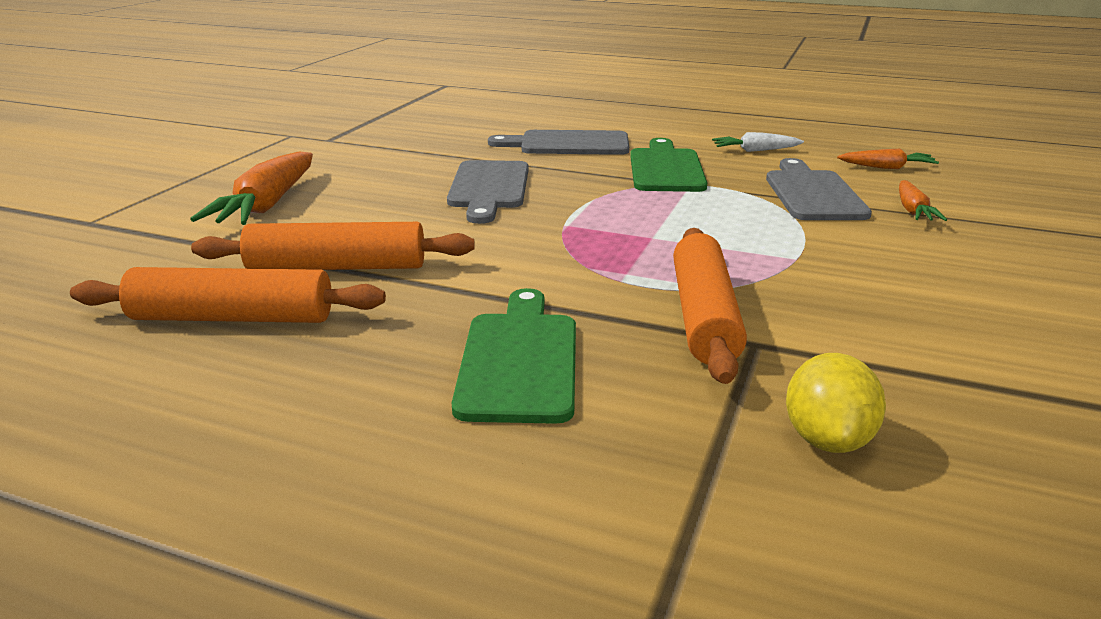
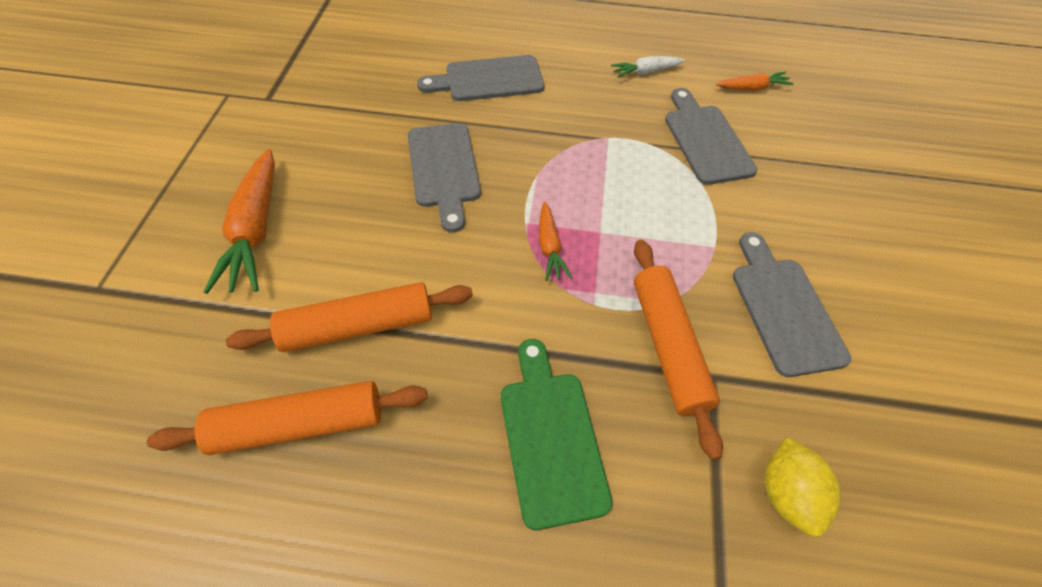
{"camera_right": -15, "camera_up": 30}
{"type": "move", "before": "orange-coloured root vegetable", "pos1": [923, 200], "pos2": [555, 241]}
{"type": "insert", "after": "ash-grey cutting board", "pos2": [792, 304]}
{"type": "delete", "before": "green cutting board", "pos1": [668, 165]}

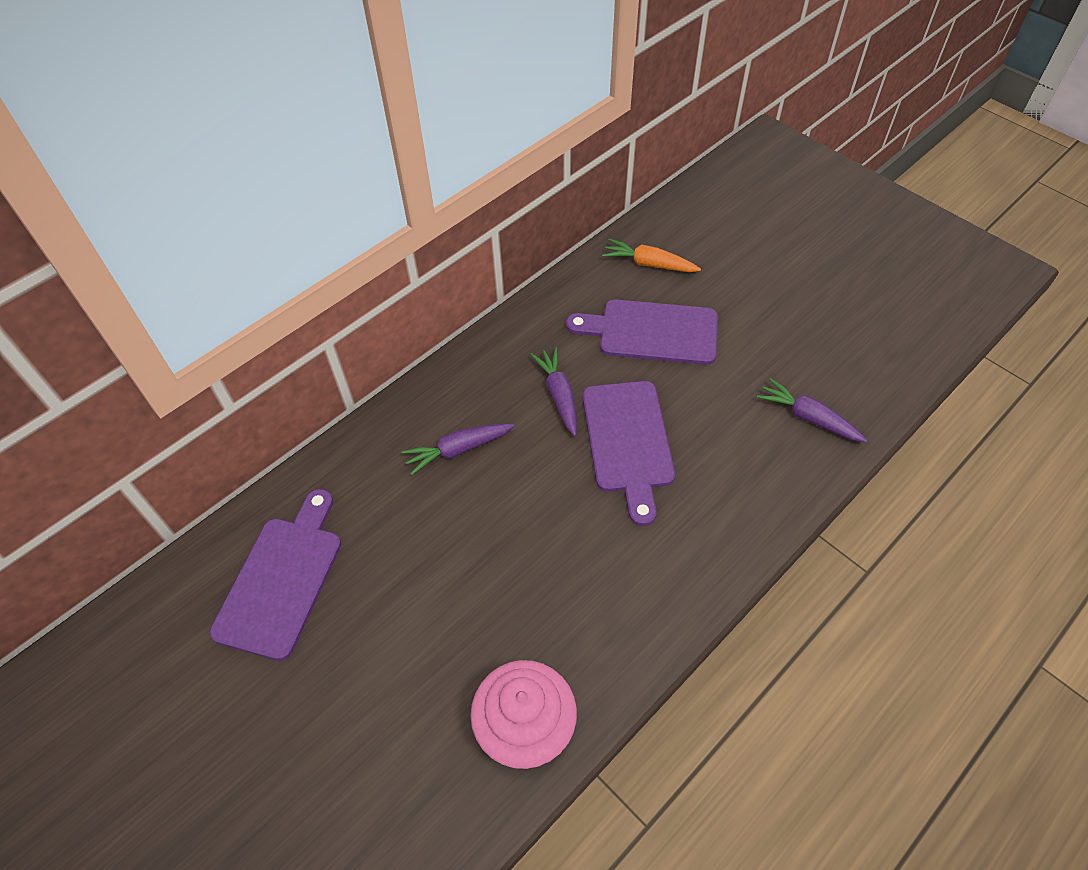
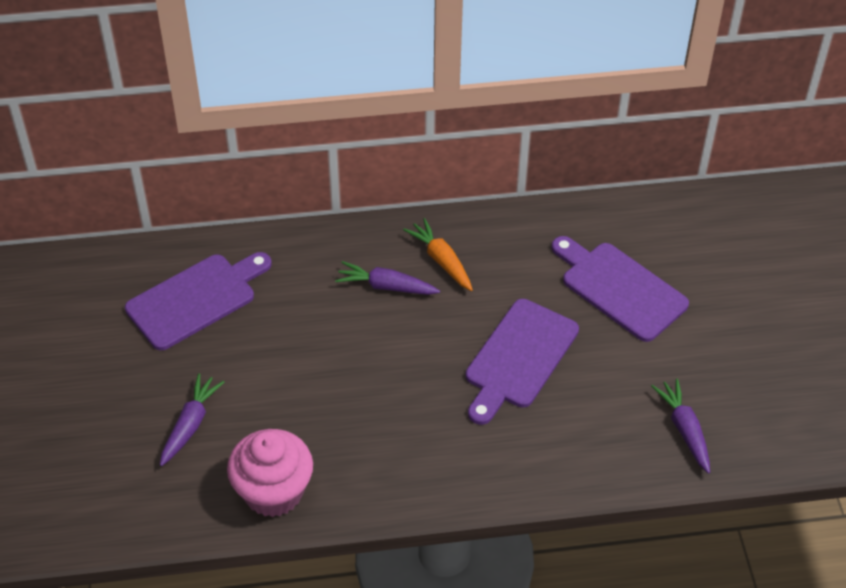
{"camera_right": 35, "camera_up": -5}
{"type": "move", "before": "purple root vegetable", "pos1": [553, 391], "pos2": [192, 419]}
{"type": "move", "before": "orange-coloured root vegetable", "pos1": [651, 255], "pos2": [438, 254]}

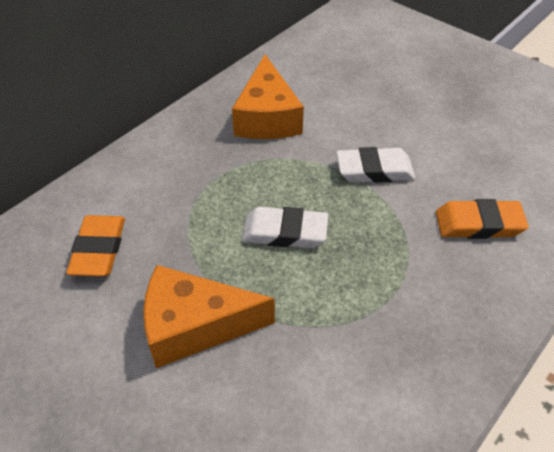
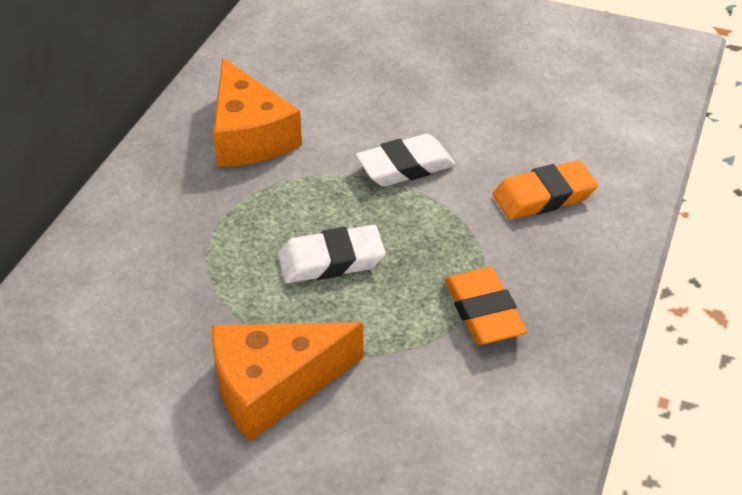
{"camera_right": -20, "camera_up": -5}
{"type": "move", "before": "orange-coloured eraser", "pos1": [95, 245], "pos2": [486, 306]}

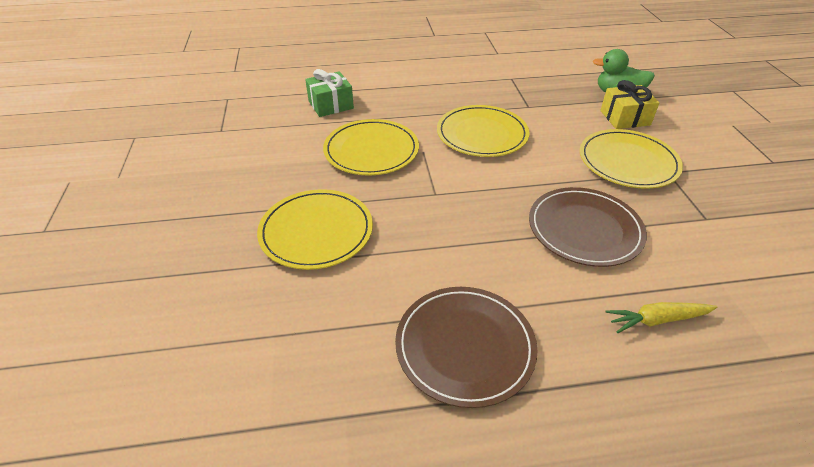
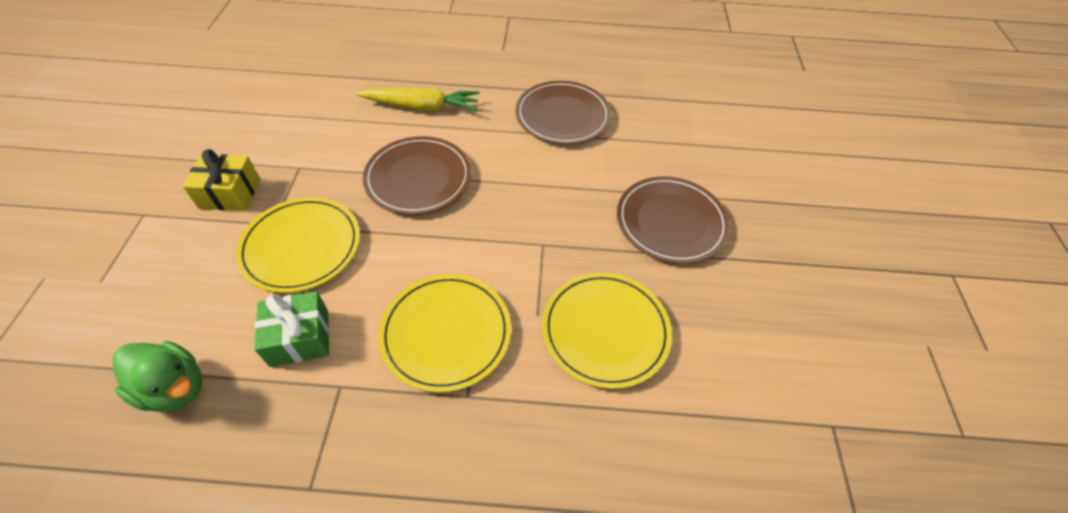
{"camera_right": -170, "camera_up": 10}
{"type": "move", "before": "golden present", "pos1": [630, 104], "pos2": [221, 180]}
{"type": "move", "before": "green present", "pos1": [329, 93], "pos2": [291, 329]}
{"type": "resize", "before": "golden root vegetable", "pos1": [661, 317], "pos2": [418, 99], "scale": 1.5}
{"type": "recolor", "before": "golden flat dish", "after": "dark brown flat dish", "pos1": [315, 229], "pos2": [673, 220]}

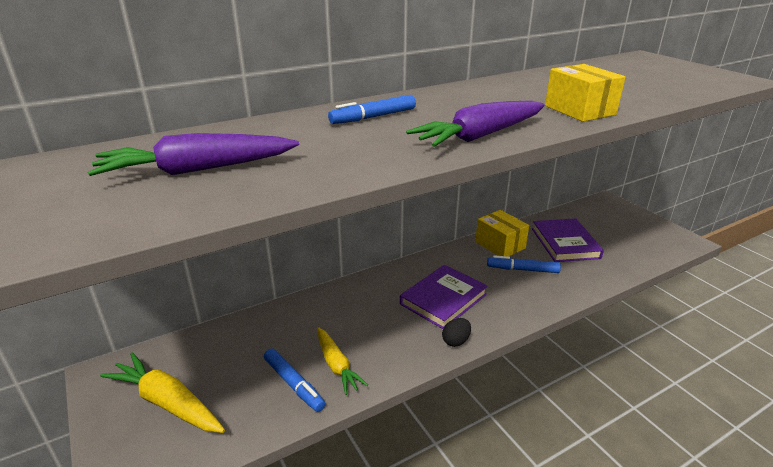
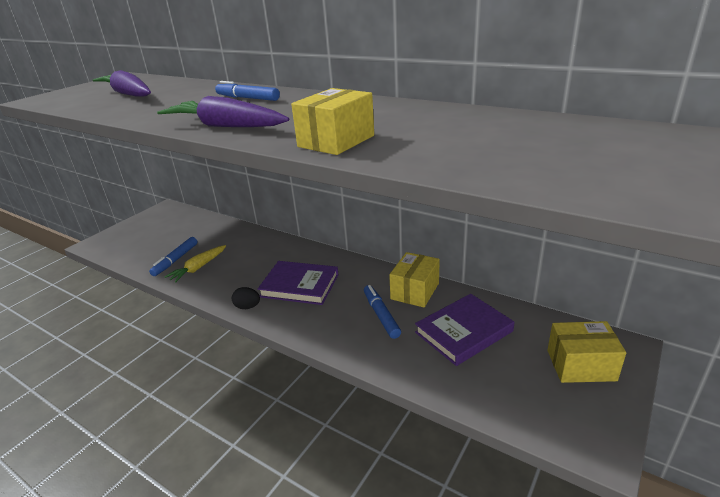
{"camera_right": 65, "camera_up": 0}
{"type": "insert", "after": "golden parcel", "pos2": [586, 352]}
{"type": "delete", "before": "golden root vegetable", "pos1": [162, 392]}

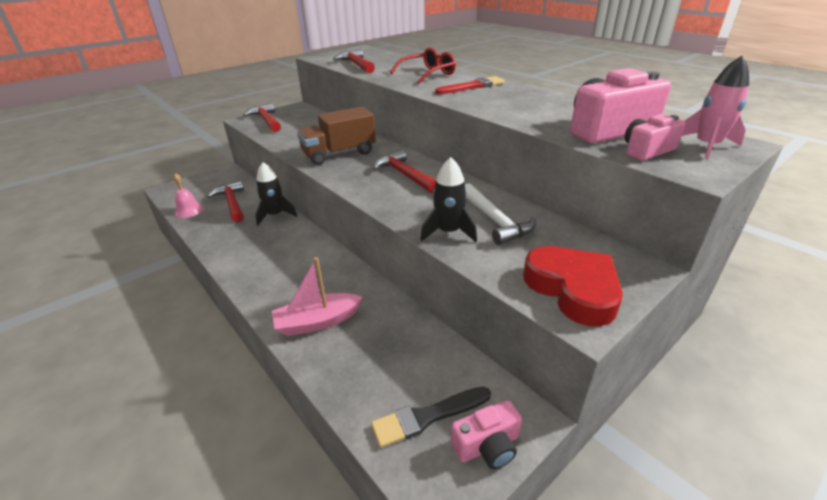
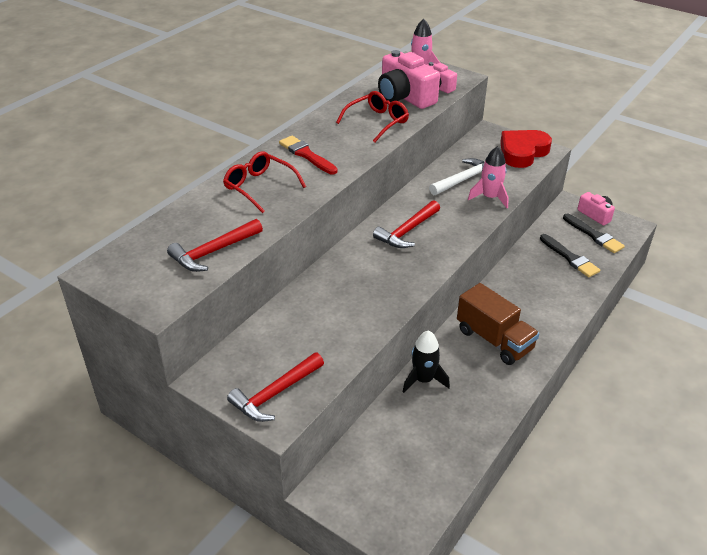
{"camera_right": -105, "camera_up": 5}
{"type": "insert", "after": "crimson eyeglasses", "pos2": [372, 117]}
{"type": "move", "before": "dark brown truck", "pos1": [336, 136], "pos2": [498, 324]}
{"type": "recolor", "before": "ebony spaceship", "after": "rosy spaceship", "pos1": [448, 199], "pos2": [488, 177]}
{"type": "insert", "after": "ebony paintbrush", "pos2": [570, 255]}
{"type": "delete", "before": "rosy school bell", "pos1": [188, 195]}
{"type": "delete", "before": "crimson hammer", "pos1": [225, 201]}
{"type": "delete", "before": "rosy boat", "pos1": [317, 296]}

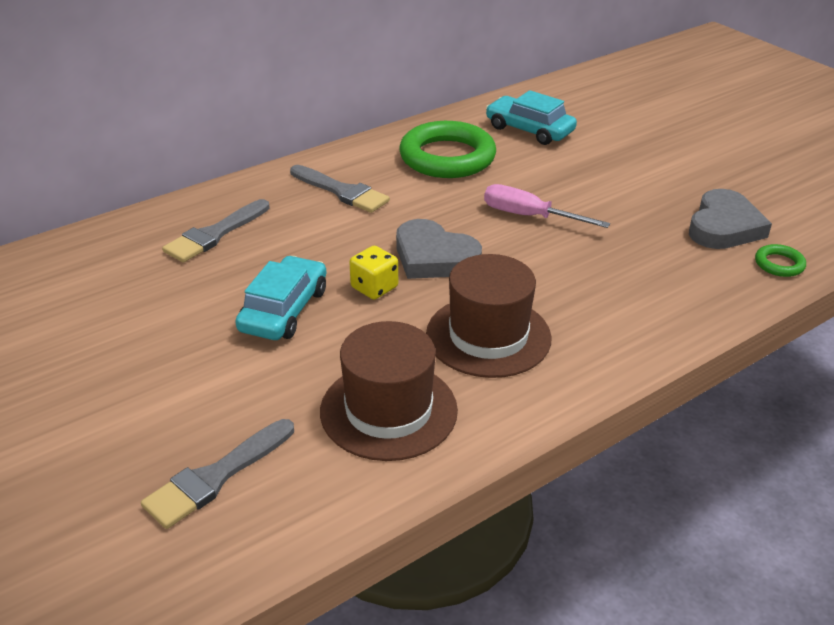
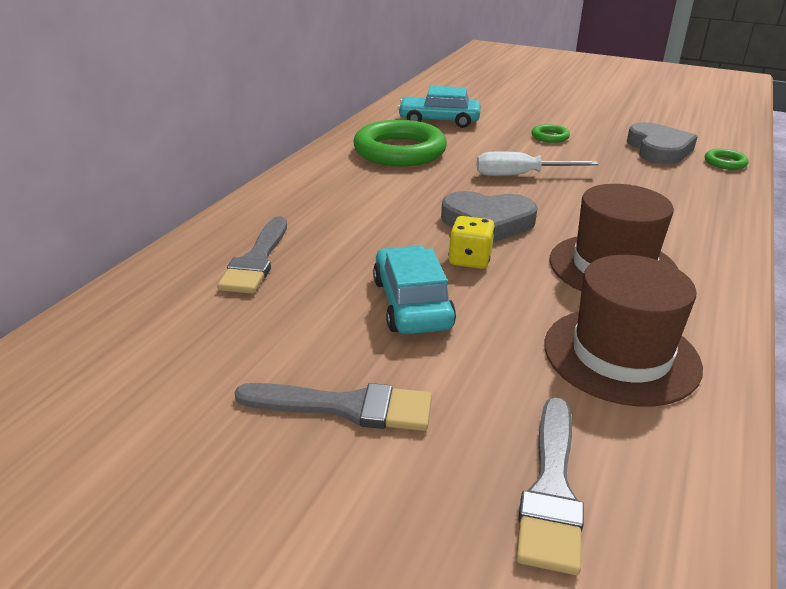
{"camera_right": -30, "camera_up": -5}
{"type": "move", "before": "ash-grey paintbrush", "pos1": [340, 189], "pos2": [333, 407]}
{"type": "recolor", "before": "rosy flat screwdriver", "after": "snow-white flat screwdriver", "pos1": [547, 206], "pos2": [538, 163]}
{"type": "insert", "after": "green ring", "pos2": [550, 133]}

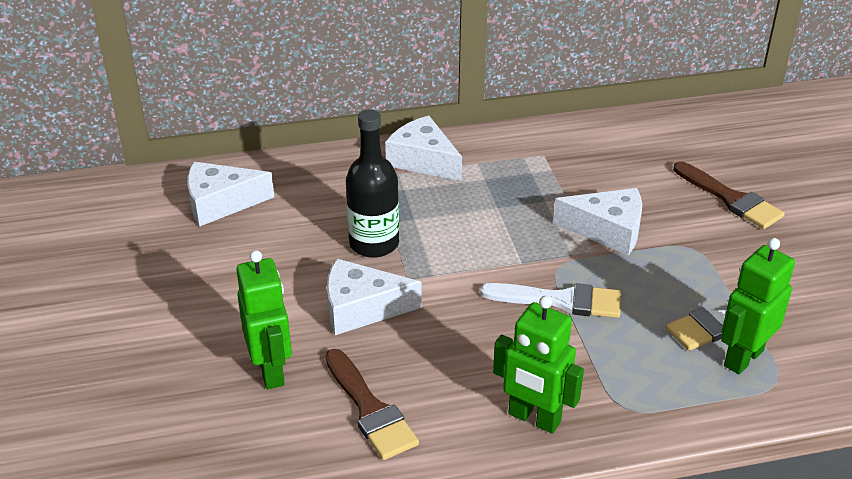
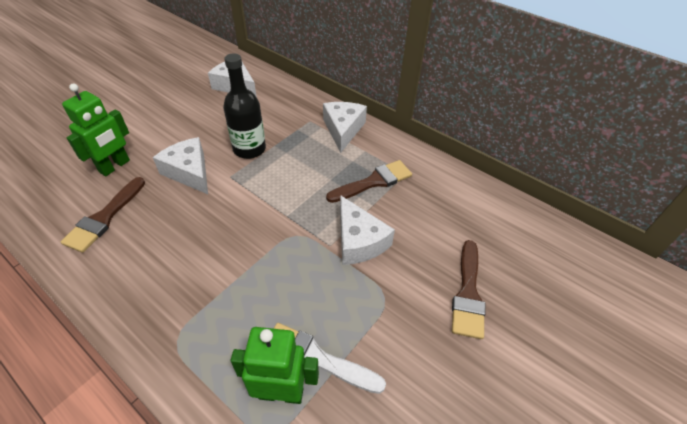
{"camera_right": 50, "camera_up": 10}
{"type": "insert", "after": "dark brown paintbrush", "pos2": [369, 181]}
{"type": "delete", "before": "snow-white paintbrush", "pos1": [550, 300]}
{"type": "delete", "before": "green toy robot", "pos1": [538, 365]}

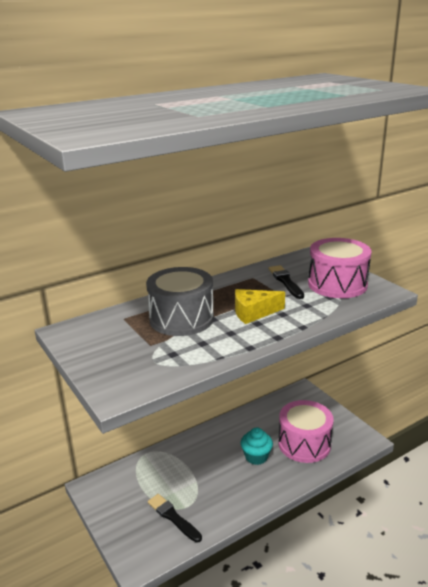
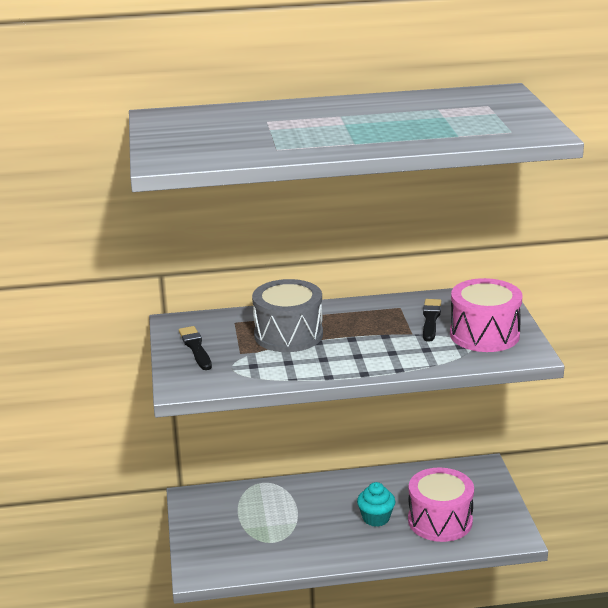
{"camera_right": 25, "camera_up": 0}
{"type": "move", "before": "ebony paintbrush", "pos1": [175, 518], "pos2": [195, 348]}
{"type": "delete", "before": "golden piece of cheese", "pos1": [260, 306]}

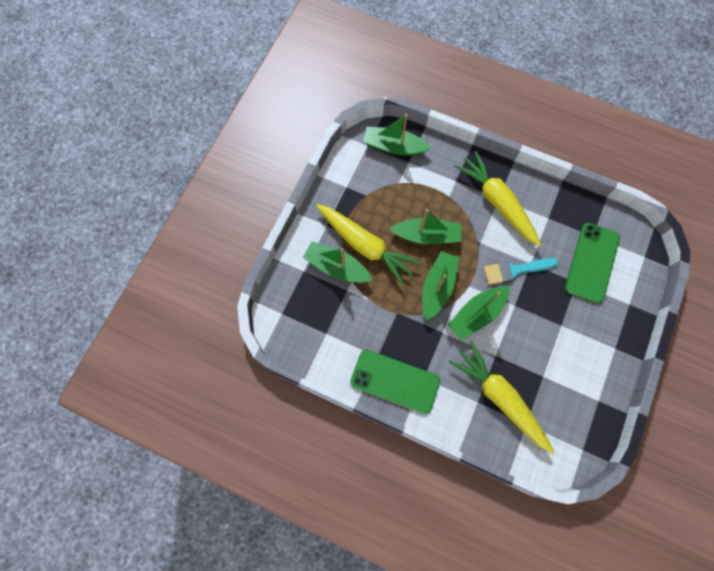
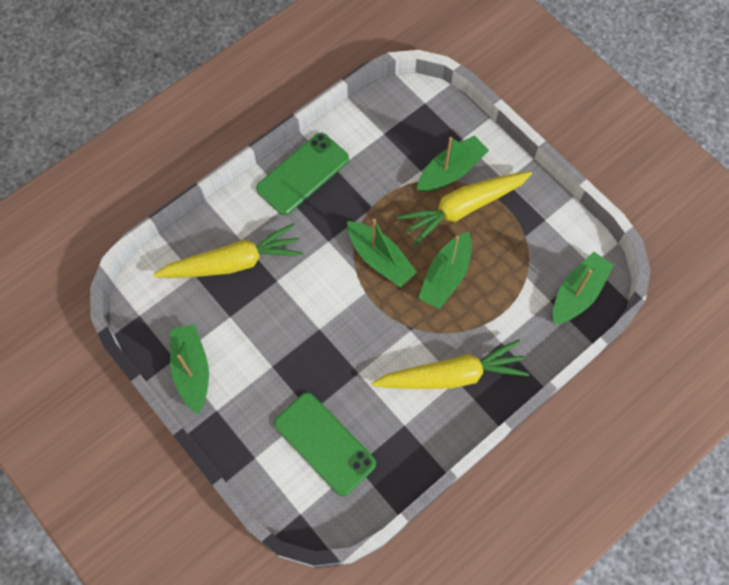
{"camera_right": 115, "camera_up": -5}
{"type": "move", "before": "green boat", "pos1": [479, 313], "pos2": [189, 369]}
{"type": "delete", "before": "turquoise paintbrush", "pos1": [521, 271]}

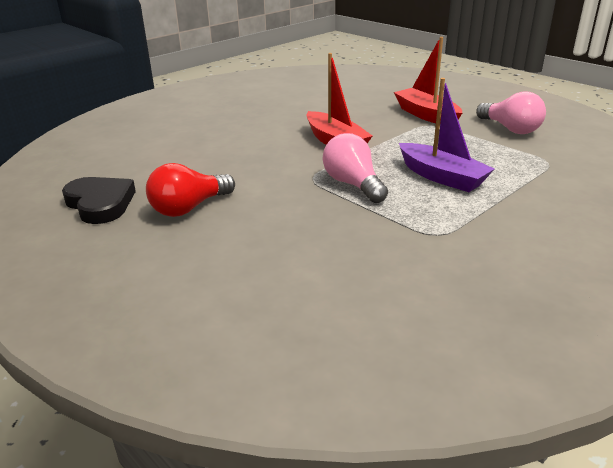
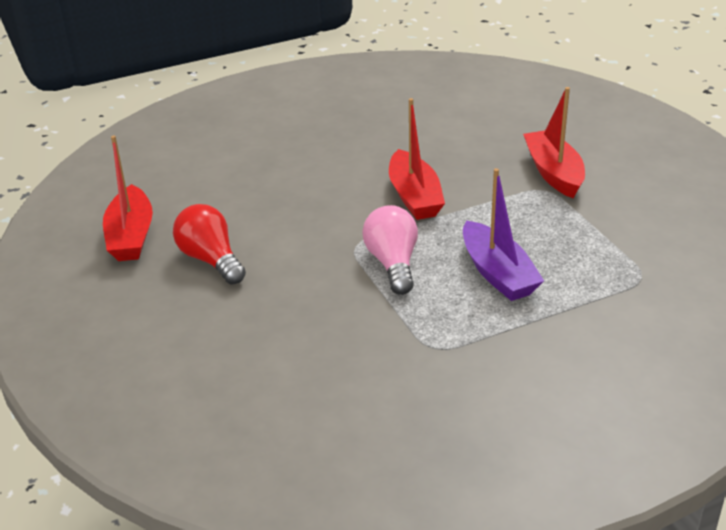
{"camera_right": 20, "camera_up": 5}
{"type": "replace", "before": "ebony heart shape", "after": "crimson boat", "pos1": [99, 200], "pos2": [128, 198]}
{"type": "rotate", "before": "crimson lightbulb", "pos1": [190, 190], "pos2": [209, 244], "turn": 75}
{"type": "delete", "before": "rosy lightbulb", "pos1": [511, 112]}

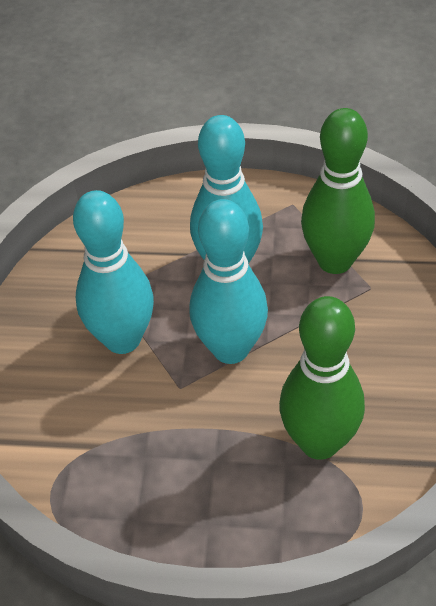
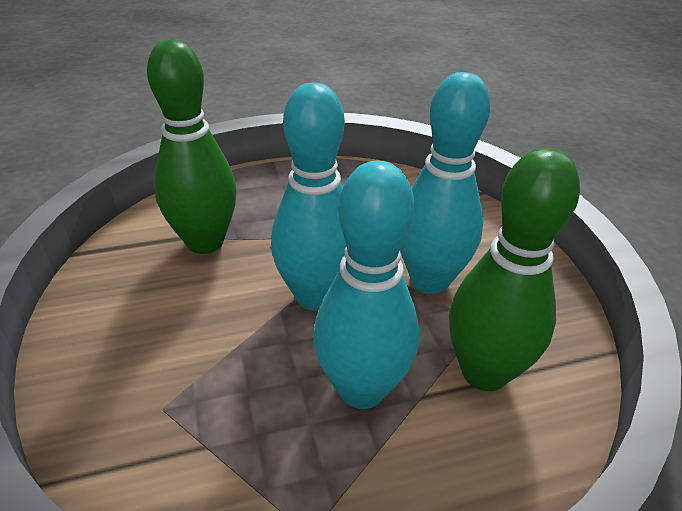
{"camera_right": 155, "camera_up": -10}
{"type": "move", "before": "green tenpin", "pos1": [338, 191], "pos2": [514, 269]}

